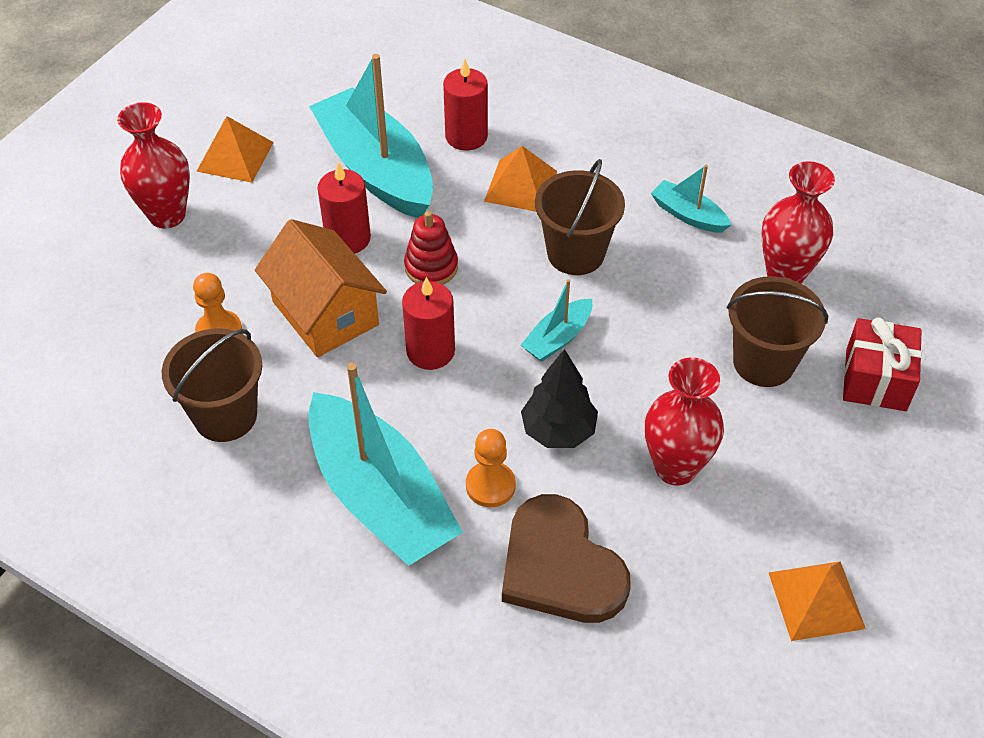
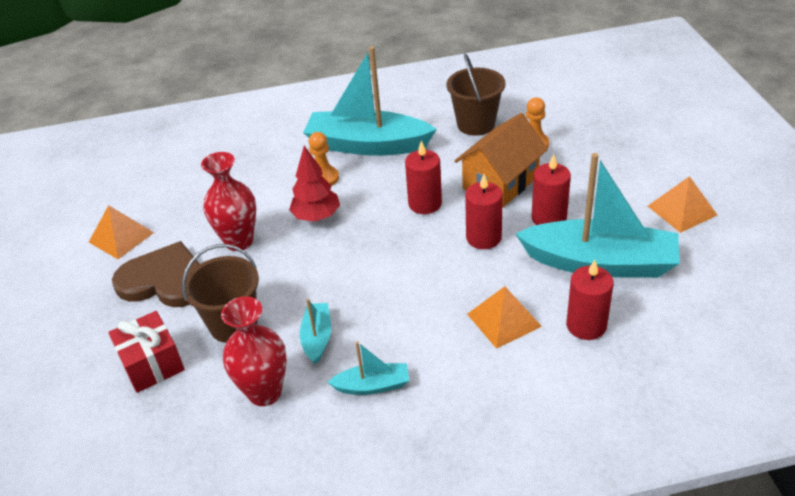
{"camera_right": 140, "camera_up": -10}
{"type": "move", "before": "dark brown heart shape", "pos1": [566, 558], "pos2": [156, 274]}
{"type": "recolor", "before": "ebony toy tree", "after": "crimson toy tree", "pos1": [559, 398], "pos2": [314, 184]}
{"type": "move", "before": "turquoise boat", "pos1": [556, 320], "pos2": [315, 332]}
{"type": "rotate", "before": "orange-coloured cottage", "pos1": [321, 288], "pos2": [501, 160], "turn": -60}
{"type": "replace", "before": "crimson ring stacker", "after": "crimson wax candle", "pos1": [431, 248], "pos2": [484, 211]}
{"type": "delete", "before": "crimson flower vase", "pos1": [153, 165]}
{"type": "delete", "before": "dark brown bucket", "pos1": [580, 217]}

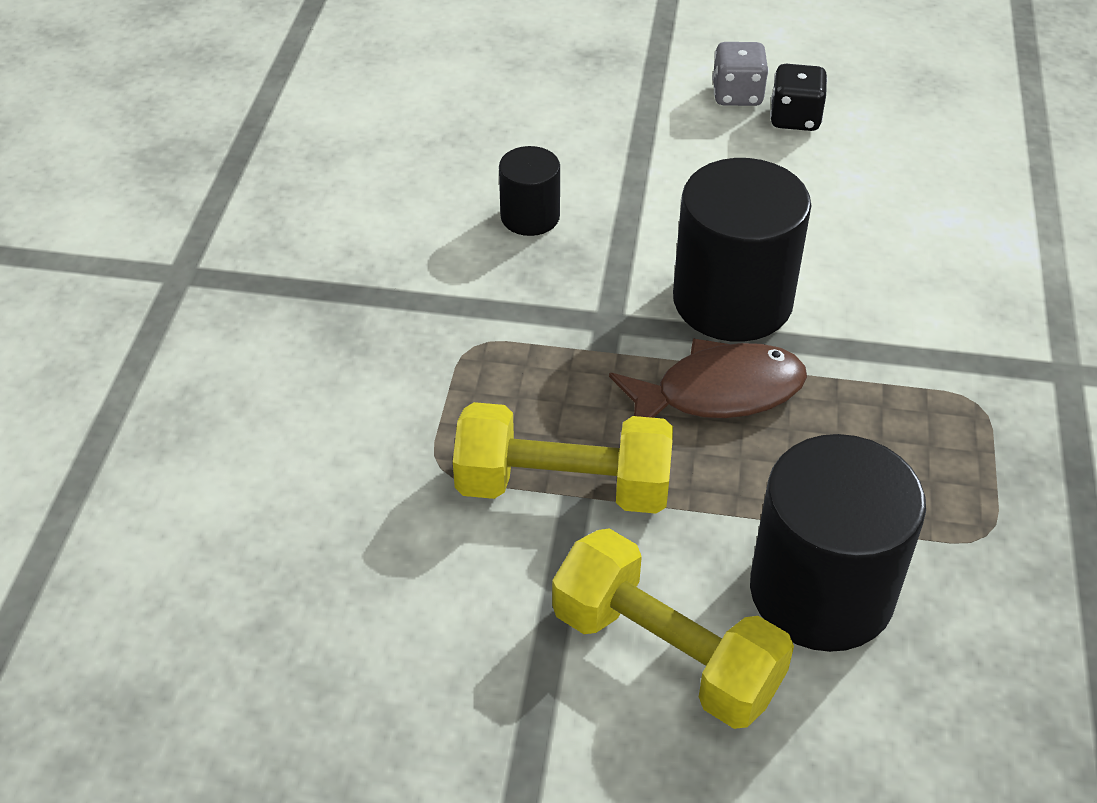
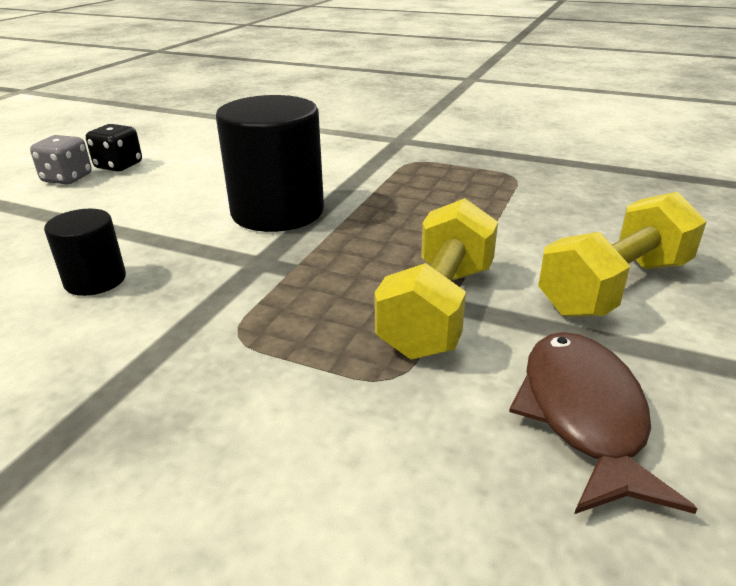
{"camera_right": -75, "camera_up": -15}
{"type": "move", "before": "dark brown toy fish", "pos1": [708, 378], "pos2": [603, 423]}
{"type": "delete", "before": "ebony cylinder shape", "pos1": [838, 543]}

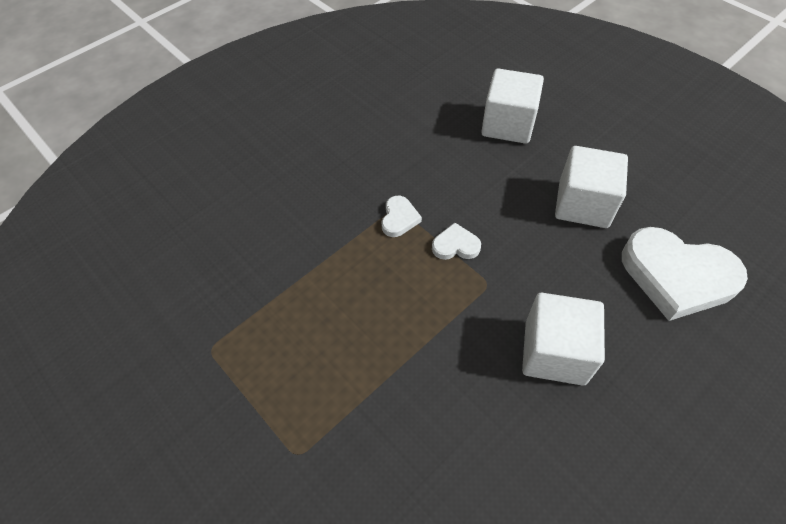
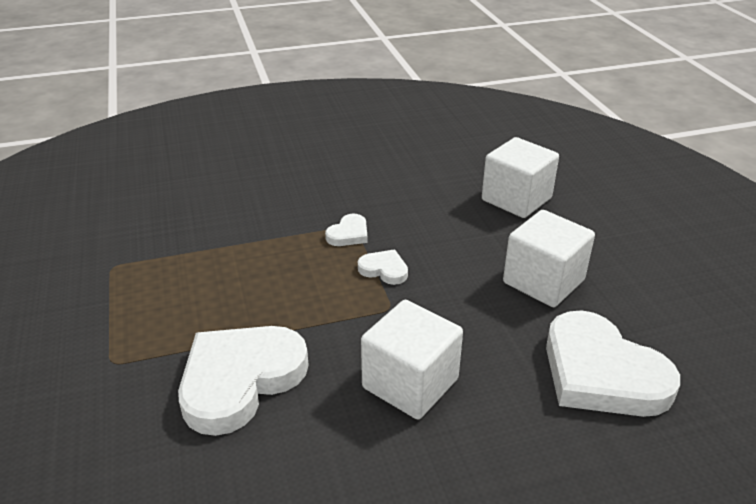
{"camera_right": 25, "camera_up": -20}
{"type": "insert", "after": "snow-white heart shape", "pos2": [243, 381]}

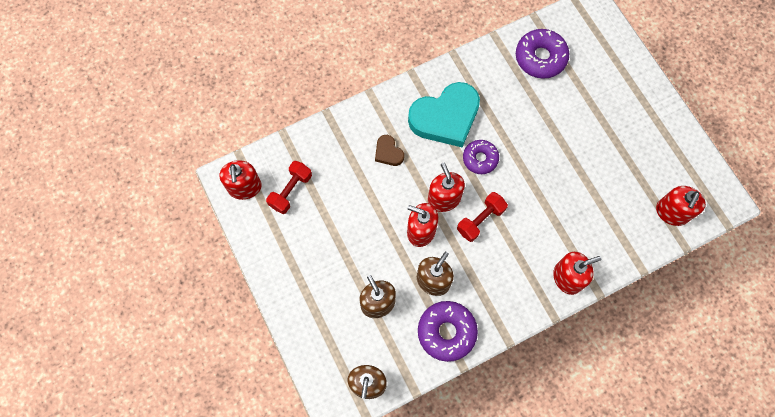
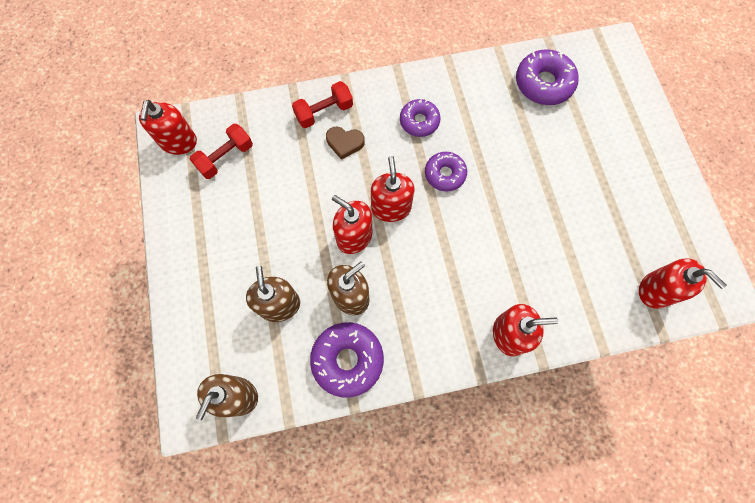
{"camera_right": 15, "camera_up": 0}
{"type": "move", "before": "crimson dumbbell", "pos1": [482, 217], "pos2": [322, 104]}
{"type": "rotate", "before": "dark brown heart shape", "pos1": [389, 150], "pos2": [345, 143], "turn": -60}
{"type": "replace", "before": "turquoise heart shape", "after": "purple doughnut", "pos1": [444, 115], "pos2": [420, 118]}
{"type": "rotate", "before": "crimson pump bottle", "pos1": [681, 206], "pos2": [683, 283], "turn": -90}

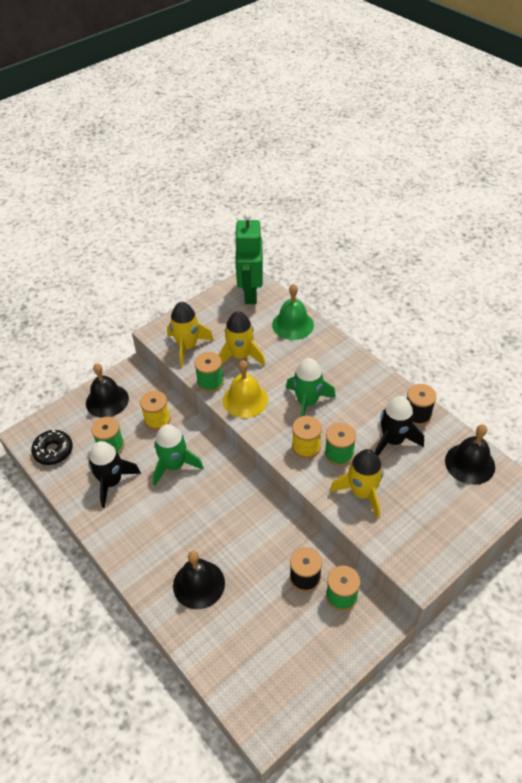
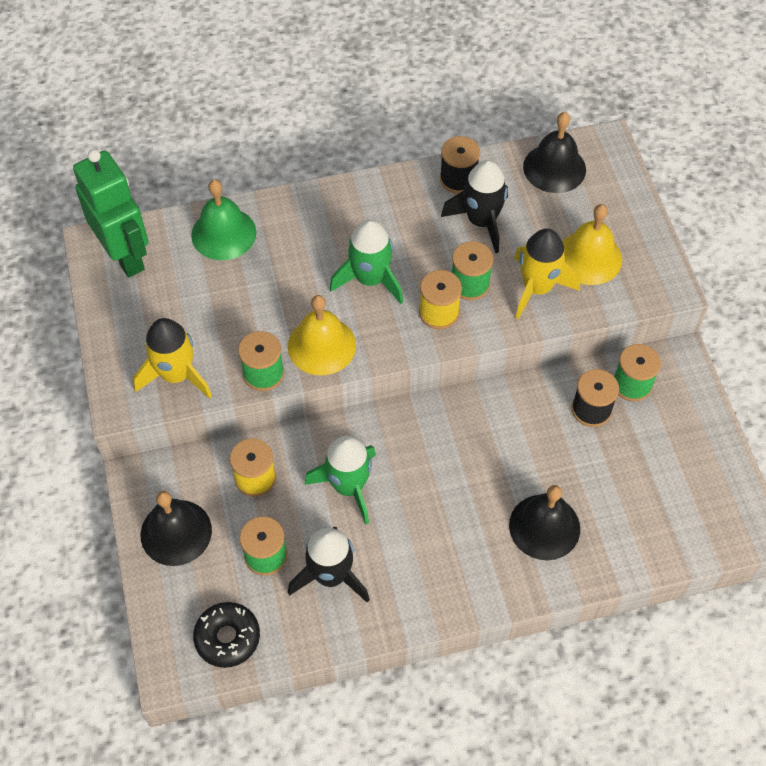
{"camera_right": -65, "camera_up": 10}
{"type": "rotate", "before": "green toy robot", "pos1": [248, 258], "pos2": [110, 213], "turn": -150}
{"type": "insert", "after": "golden school bell", "pos2": [592, 244]}
{"type": "delete", "before": "golden spaceship", "pos1": [242, 338]}

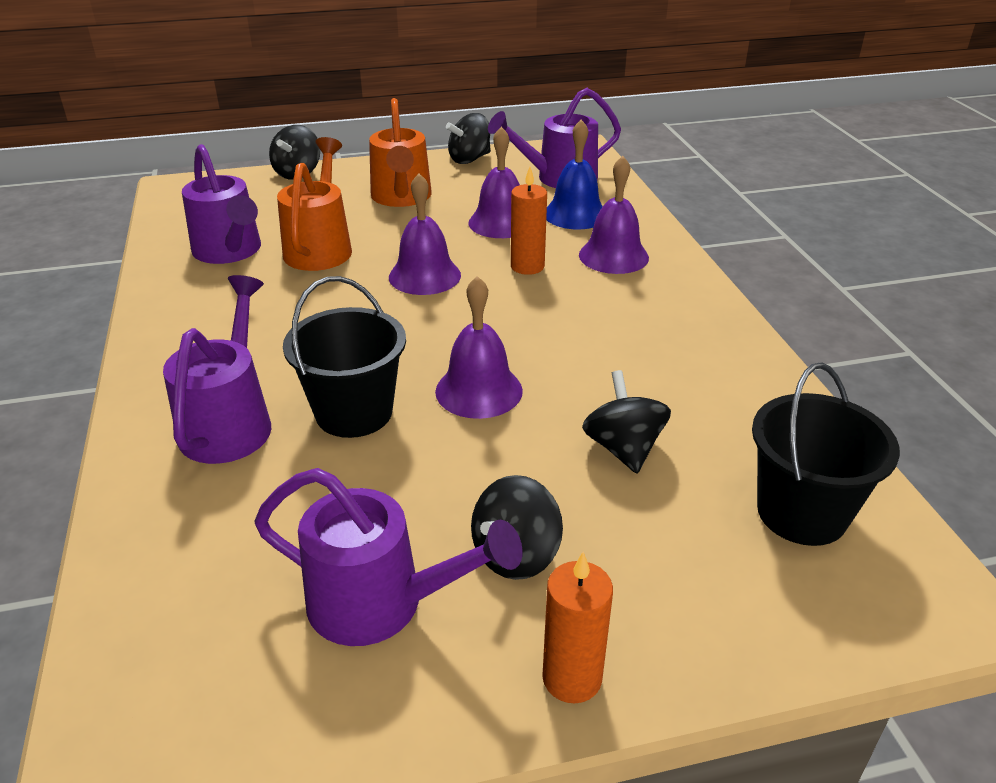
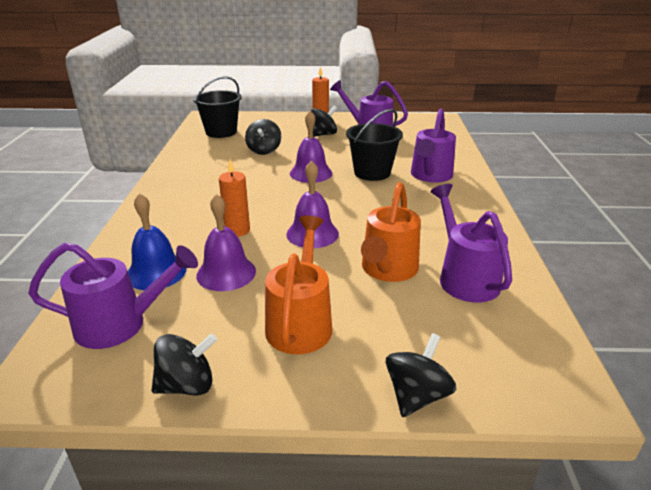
{"camera_right": -165, "camera_up": -5}
{"type": "delete", "before": "purple school bell", "pos1": [614, 215]}

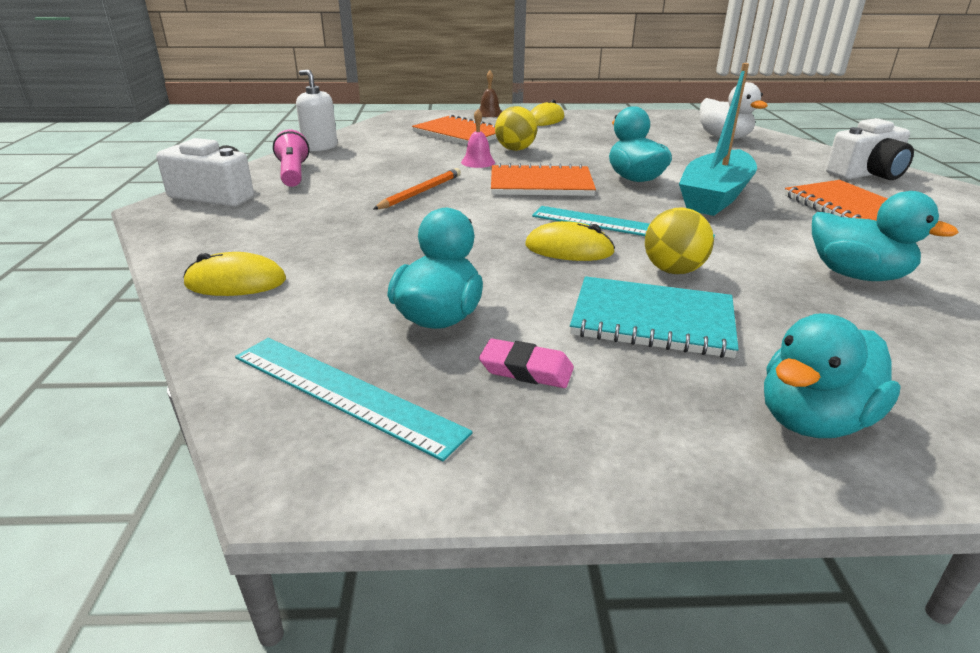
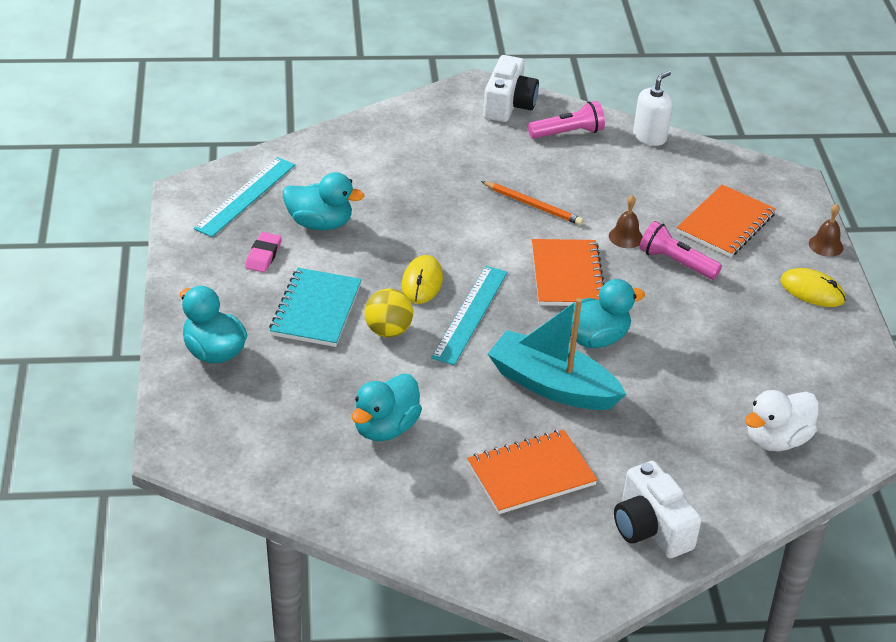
{"camera_right": 85, "camera_up": 10}
{"type": "recolor", "before": "rosy school bell", "after": "dark brown school bell", "pos1": [478, 138], "pos2": [626, 221]}
{"type": "replace", "before": "golden play ball", "after": "rosy flashlight", "pos1": [516, 128], "pos2": [680, 250]}
{"type": "delete", "before": "golden computer mouse", "pos1": [235, 274]}

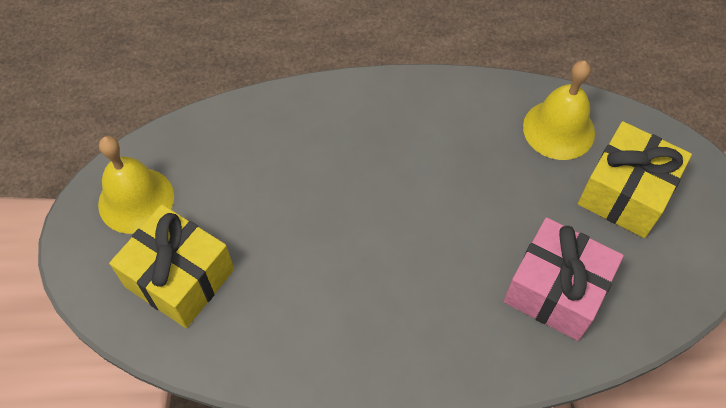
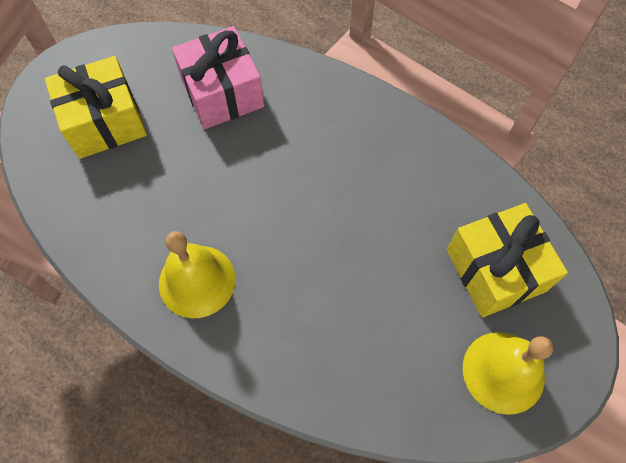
{"camera_right": -145, "camera_up": 5}
{"type": "move", "before": "golden school bell", "pos1": [559, 110], "pos2": [197, 274]}

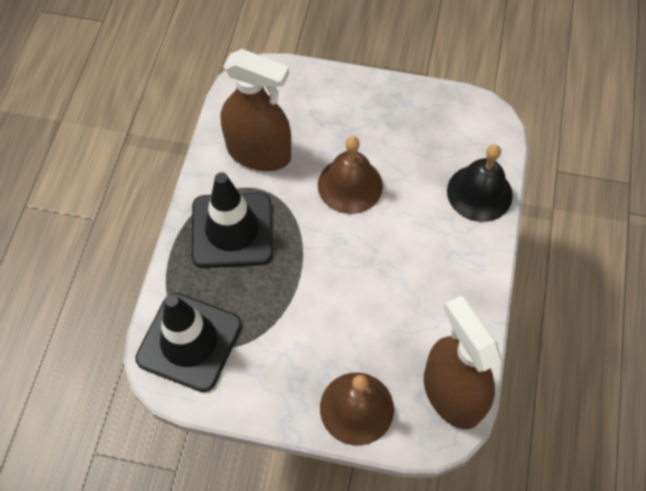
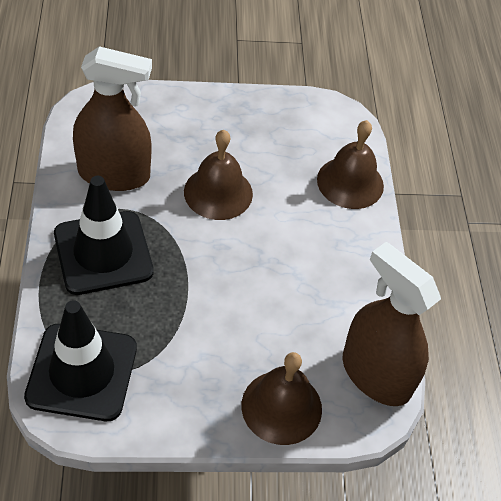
{"camera_right": -20, "camera_up": -10}
{"type": "recolor", "before": "ebony school bell", "after": "dark brown school bell", "pos1": [480, 183], "pos2": [350, 164]}

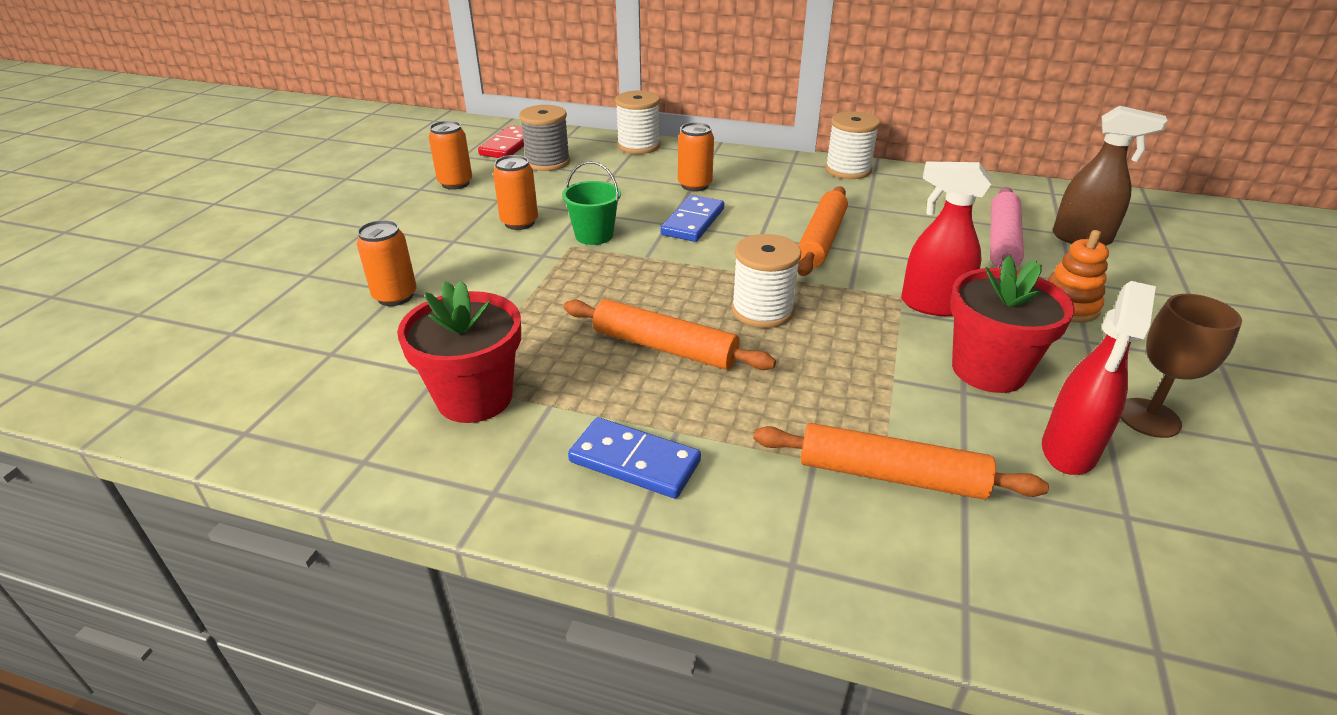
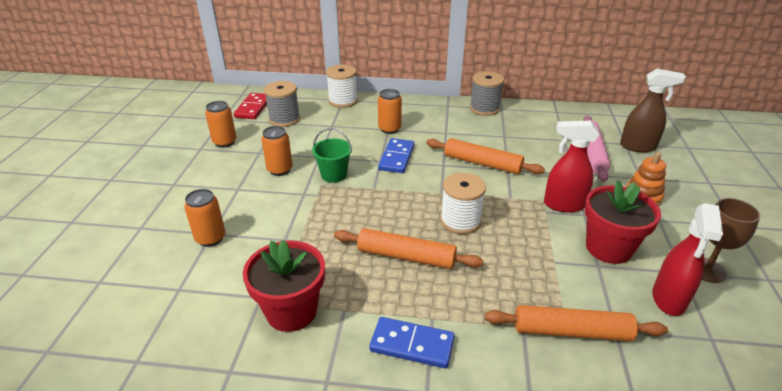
{"camera_right": -10, "camera_up": 0}
{"type": "rotate", "before": "orange-coloured dough roller", "pos1": [823, 231], "pos2": [486, 156], "turn": -75}
{"type": "recolor", "before": "snow-white spool", "after": "ash-grey spool", "pos1": [852, 145], "pos2": [487, 93]}

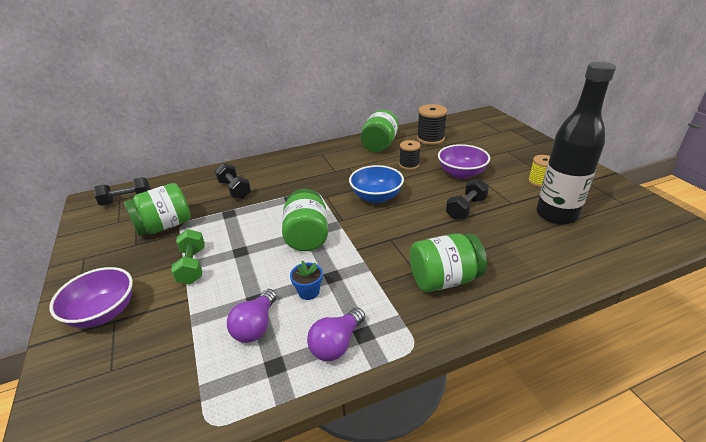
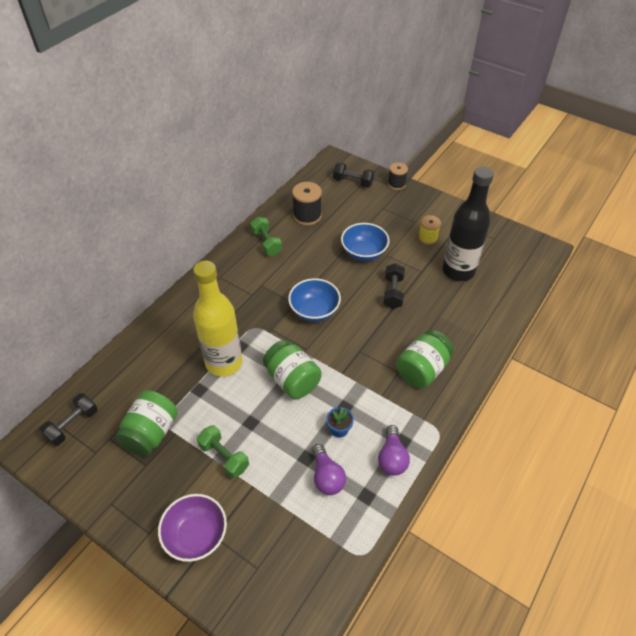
{"camera_right": -35, "camera_up": 15}
{"type": "insert", "after": "golden drink bottle", "pos2": [217, 319]}
{"type": "replace", "before": "green jar", "after": "green dumbbell", "pos1": [380, 130], "pos2": [266, 236]}
{"type": "move", "before": "ebony dumbbell", "pos1": [233, 181], "pos2": [353, 175]}
{"type": "recolor", "before": "purple serving bowl", "after": "royal blue serving bowl", "pos1": [464, 161], "pos2": [365, 242]}
{"type": "move", "before": "ebony spool", "pos1": [410, 155], "pos2": [398, 176]}

